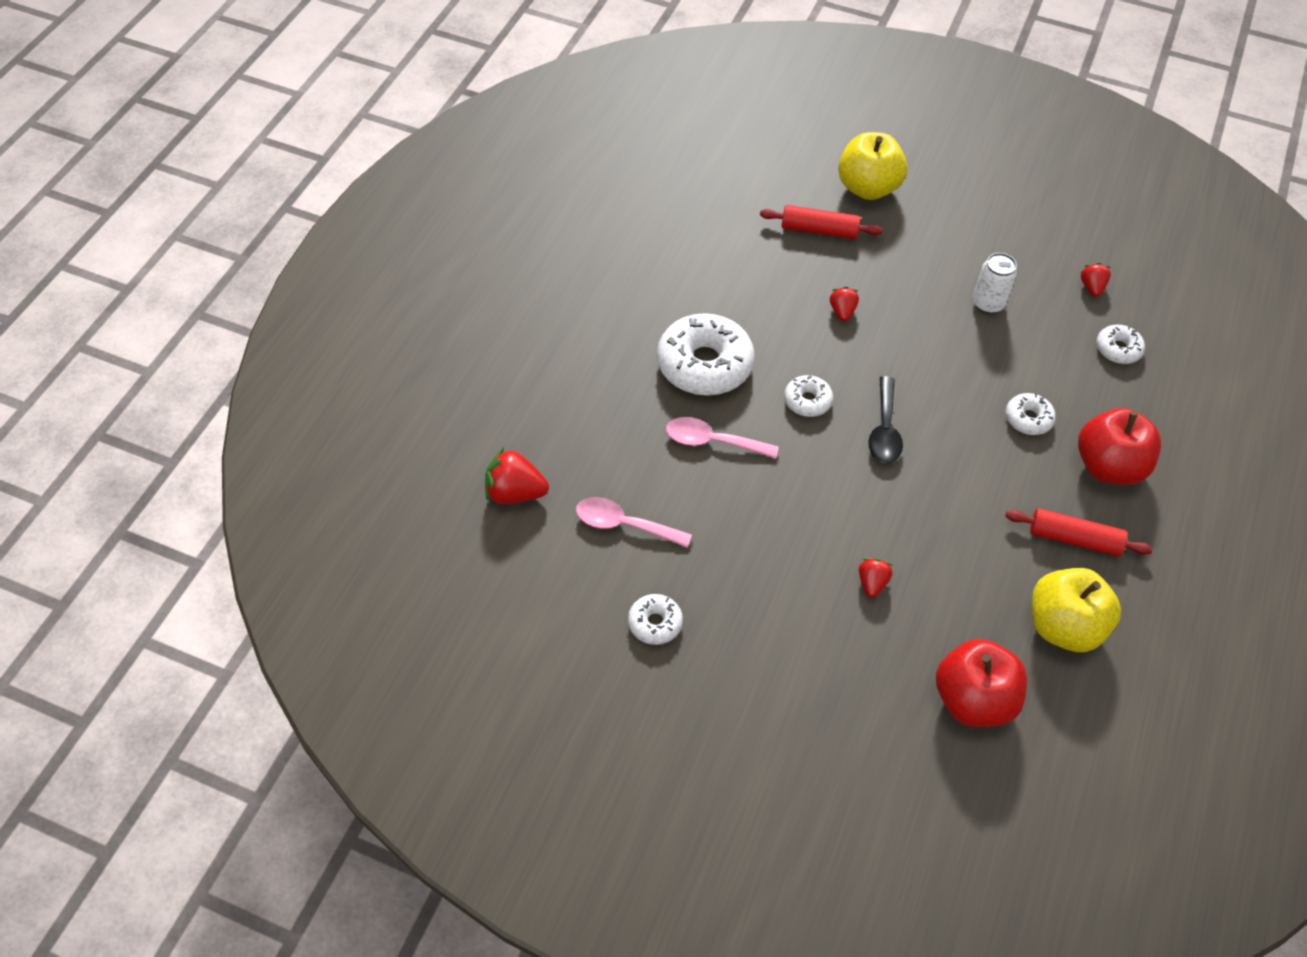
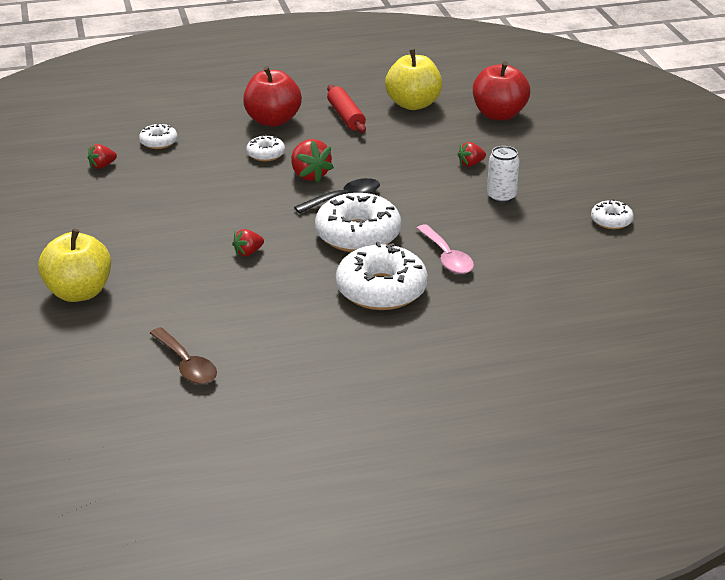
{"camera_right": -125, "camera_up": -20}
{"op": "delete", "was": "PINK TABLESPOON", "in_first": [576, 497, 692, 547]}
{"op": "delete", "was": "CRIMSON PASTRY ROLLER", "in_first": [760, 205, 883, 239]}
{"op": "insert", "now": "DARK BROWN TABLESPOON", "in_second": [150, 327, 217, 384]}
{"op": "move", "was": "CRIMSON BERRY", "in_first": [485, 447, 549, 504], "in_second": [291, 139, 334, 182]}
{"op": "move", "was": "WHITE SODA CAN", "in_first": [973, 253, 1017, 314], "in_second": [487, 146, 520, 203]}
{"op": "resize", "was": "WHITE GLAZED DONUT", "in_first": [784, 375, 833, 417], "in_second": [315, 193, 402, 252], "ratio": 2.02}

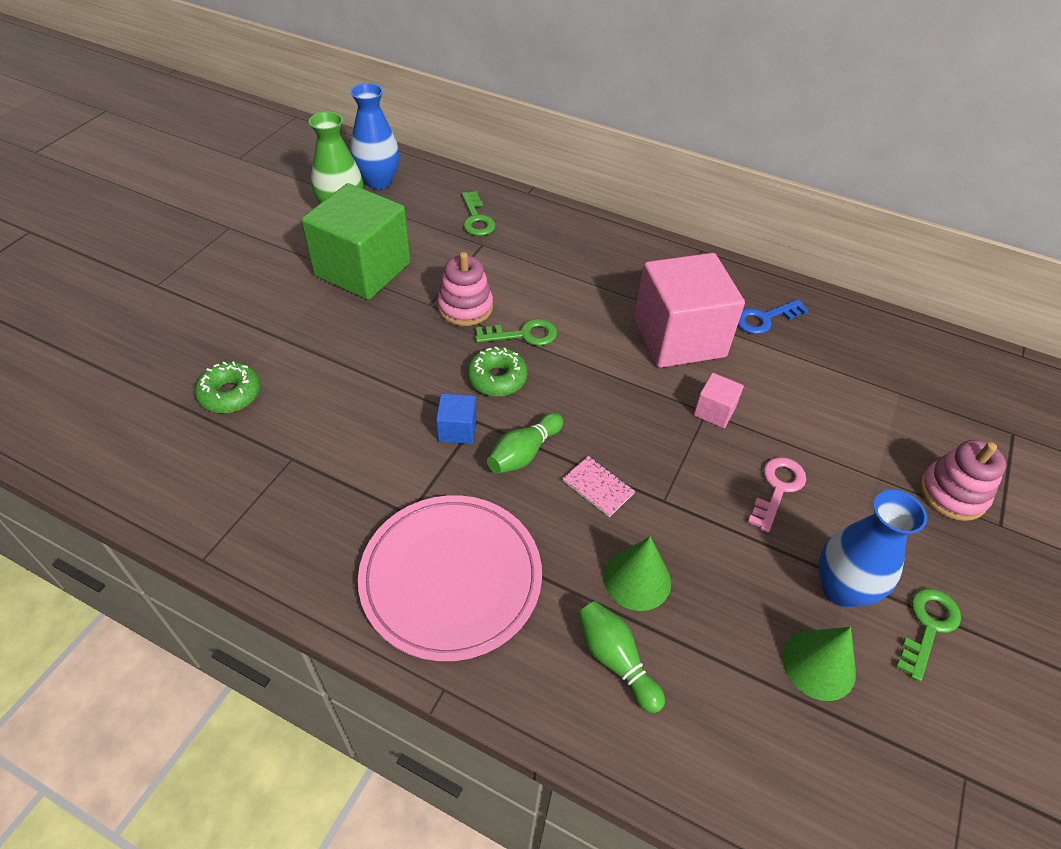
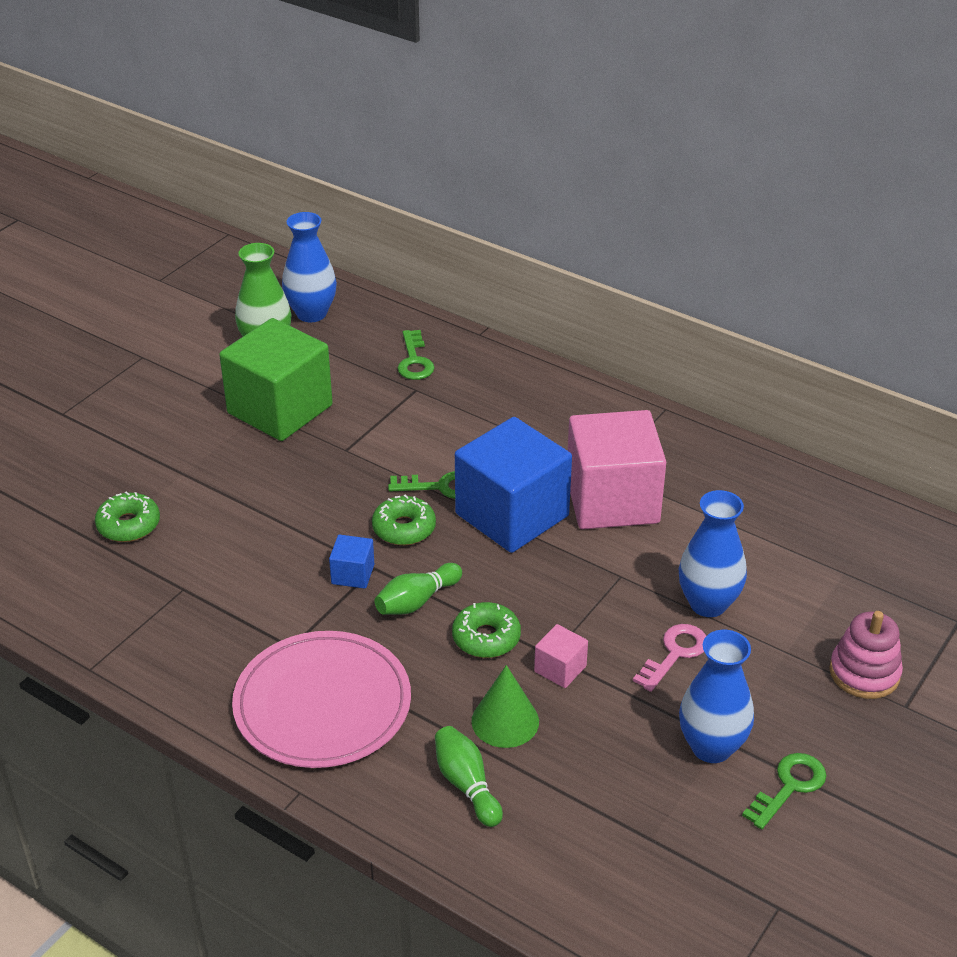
{"camera_right": 10, "camera_up": -10}
{"op": "delete", "was": "PINK STACKING TOY", "in_first": [437, 252, 493, 326]}
{"op": "delete", "was": "BLUE DOOR KEY", "in_first": [738, 299, 809, 334]}
{"op": "delete", "was": "EMERALD SOLID CONE", "in_first": [782, 627, 856, 701]}
{"op": "insert", "now": "BLUE CUBE", "in_second": [455, 417, 572, 553]}
{"op": "insert", "now": "BLUE FLOWER VASE", "in_second": [679, 490, 747, 617]}
{"op": "move", "was": "PINK CUBE", "in_first": [694, 373, 744, 428], "in_second": [534, 624, 588, 688]}
{"op": "replace", "was": "PINK EXERCISE BOOK", "now": "EMERALD GLAZED DONUT", "in_first": [562, 456, 635, 517], "in_second": [452, 602, 521, 658]}

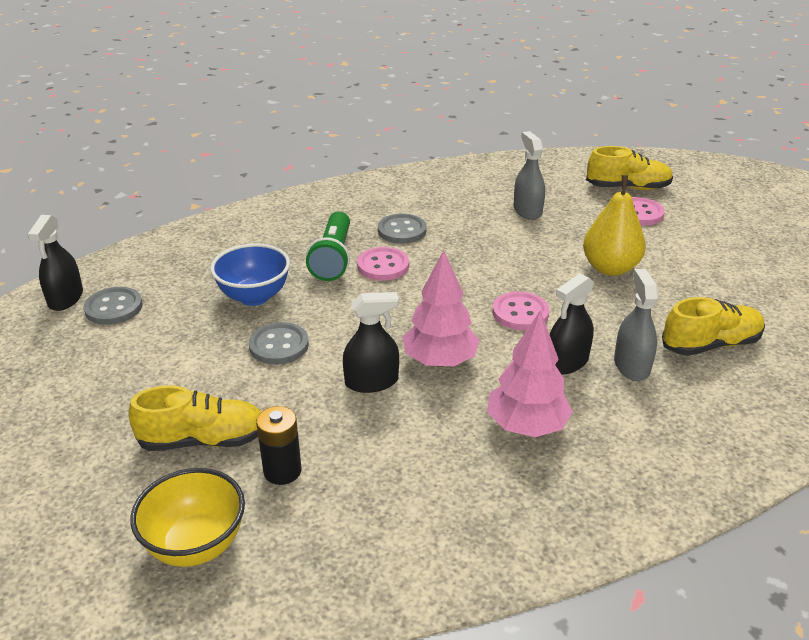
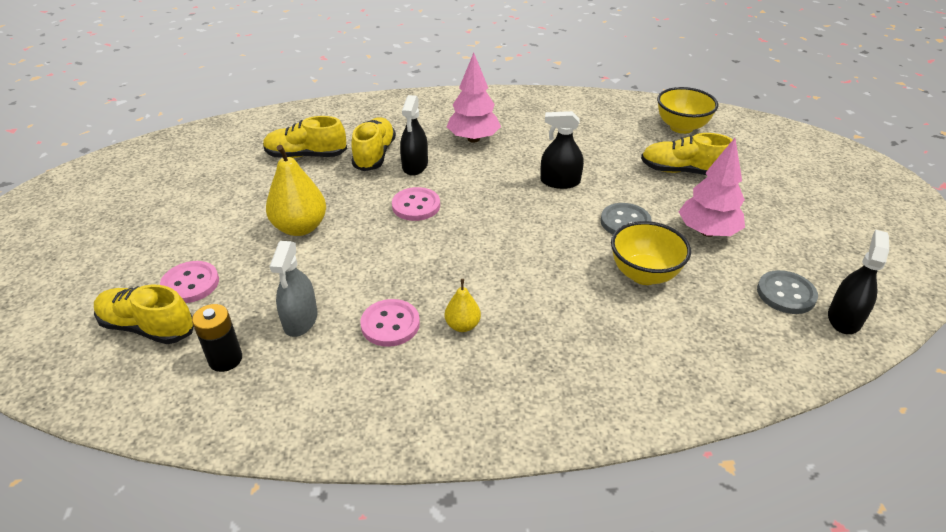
{"camera_right": -160, "camera_up": 5}
{"op": "delete", "was": "EMERALD POCKET TORCH", "in_first": [306, 211, 350, 281]}
{"op": "move", "was": "BLACK AA BATTERY", "in_first": [256, 406, 301, 485], "in_second": [192, 304, 242, 372]}
{"op": "move", "was": "PINK BUTTON", "in_first": [357, 247, 409, 281], "in_second": [360, 299, 420, 347]}
{"op": "move", "was": "PINK TOY TREE", "in_first": [403, 250, 480, 367], "in_second": [679, 138, 745, 237]}
{"op": "replace", "was": "GREY BUTTON", "now": "YELLOW TOY PEAR", "in_first": [378, 213, 427, 244], "in_second": [445, 279, 481, 332]}
{"op": "replace", "was": "GREY SPRAY BOTTLE", "now": "YELLOW SHOE", "in_first": [614, 269, 658, 381], "in_second": [351, 117, 396, 171]}
{"op": "recolor", "was": "BLUE BOWL", "now": "YELLOW BOWL", "in_first": [210, 244, 290, 306], "in_second": [611, 221, 691, 285]}
{"op": "rotate", "was": "BLACK SPRAY BOTTLE", "in_first": [550, 273, 594, 375], "in_second": [400, 95, 428, 176], "clockwise": 120}

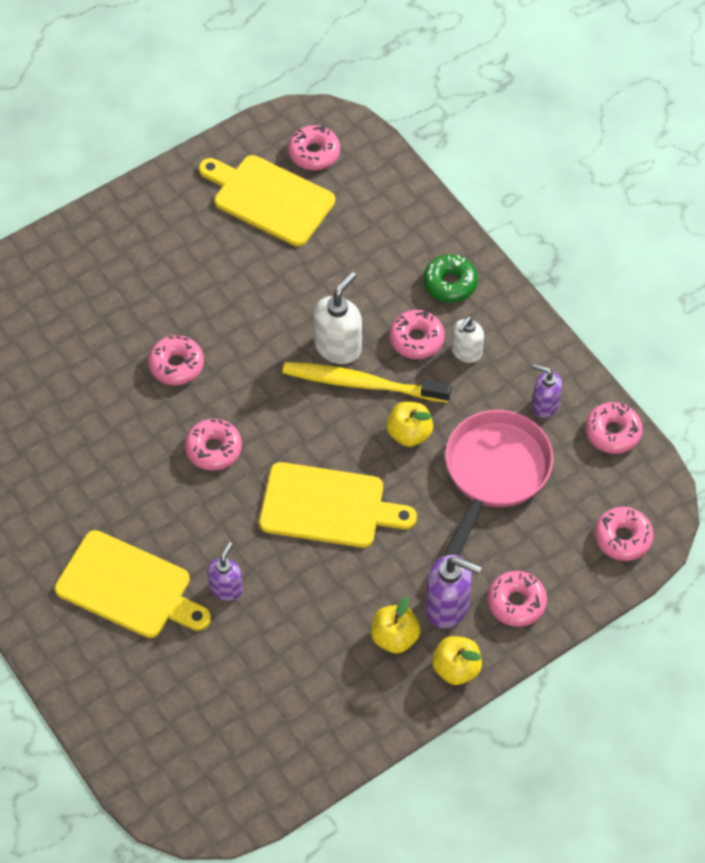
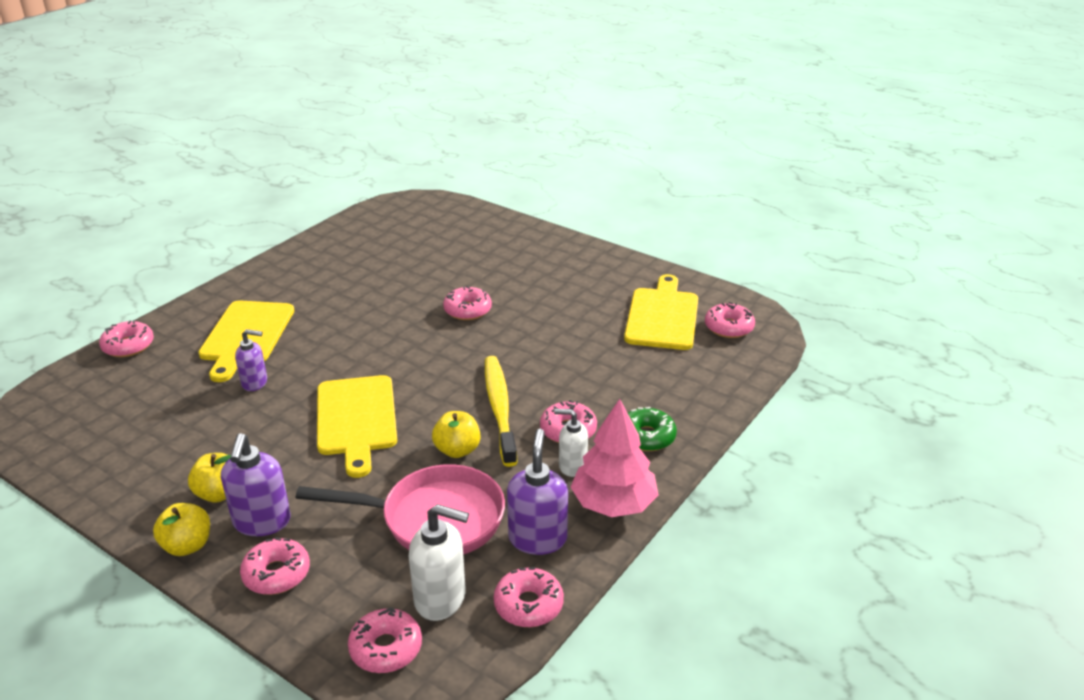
{"camera_right": 70, "camera_up": -25}
{"op": "insert", "now": "PINK TOY TREE", "in_second": [571, 399, 659, 517]}
{"op": "move", "was": "PINK GLAZED DONUT", "in_first": [185, 419, 242, 471], "in_second": [99, 320, 154, 357]}
{"op": "move", "was": "WHITE SOAP DISPENSER", "in_first": [314, 272, 362, 364], "in_second": [409, 504, 469, 621]}
{"op": "resize", "was": "VIOLET SOAP DISPENSER", "in_first": [532, 364, 562, 418], "in_second": [507, 429, 568, 555], "ratio": 1.54}

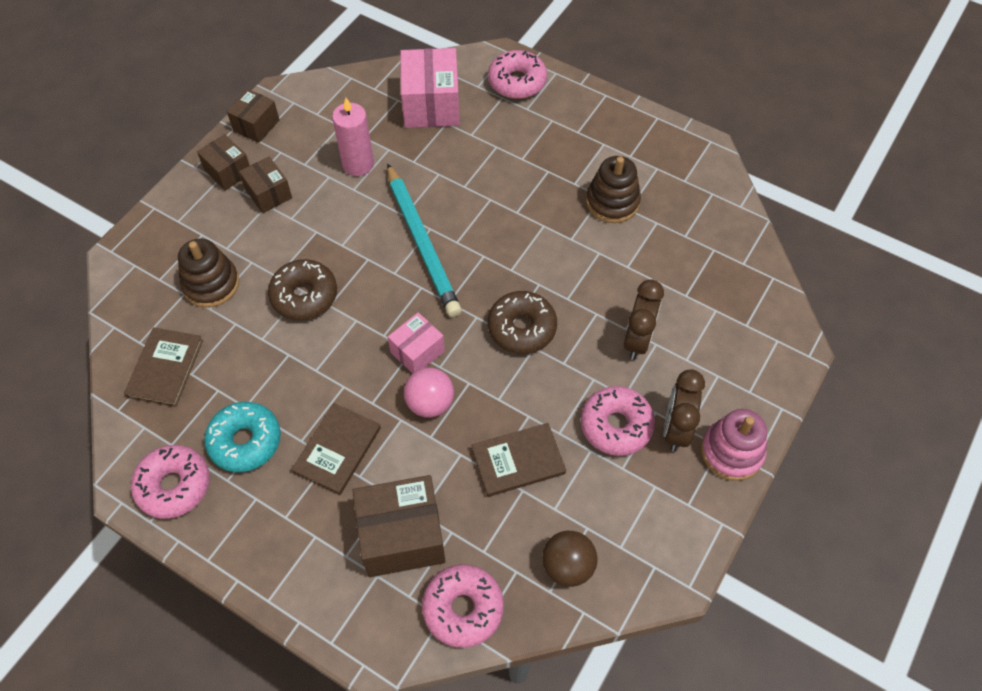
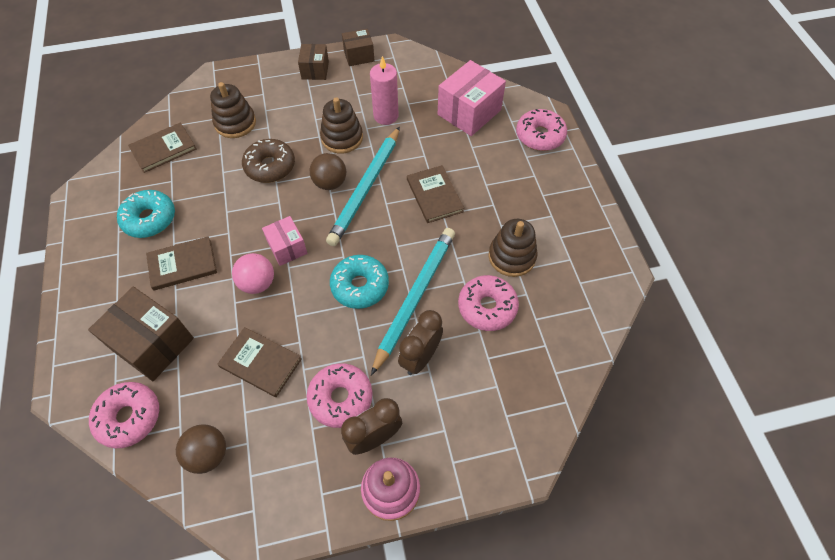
{"camera_right": 45, "camera_up": 0}
{"op": "delete", "was": "DARK BROWN BOX", "in_first": [239, 156, 292, 213]}
{"op": "insert", "now": "DARK BROWN BALL", "in_second": [310, 153, 346, 190]}
{"op": "insert", "now": "DARK BROWN STACKING TOY", "in_second": [320, 97, 363, 153]}
{"op": "insert", "now": "TEAL WOODEN PENCIL", "in_second": [371, 228, 455, 376]}
{"op": "insert", "now": "DARK BROWN BOOK", "in_second": [407, 165, 464, 223]}
{"op": "move", "was": "PINK GLAZED DONUT", "in_first": [131, 445, 210, 519], "in_second": [458, 275, 519, 331]}
{"op": "recolor", "was": "DARK BROWN GLAZED DONUT", "now": "TEAL GLAZED DONUT", "in_first": [488, 291, 557, 354], "in_second": [330, 255, 389, 309]}
{"op": "rotate", "was": "PINK BOX", "in_first": [388, 312, 445, 373], "in_second": [262, 216, 307, 266], "clockwise": 60}
{"op": "rotate", "was": "DARK BROWN ALARM CLOCK", "in_first": [624, 279, 664, 360], "in_second": [398, 310, 443, 375], "clockwise": 150}

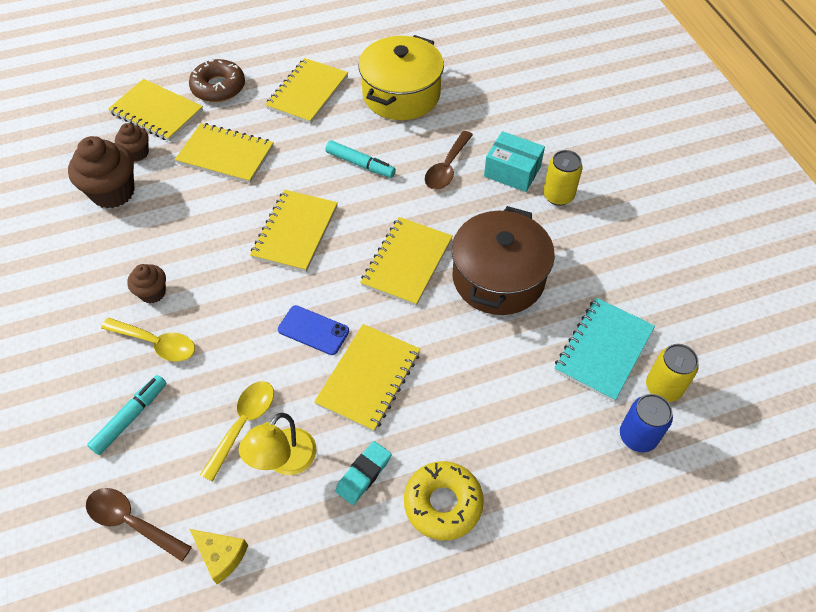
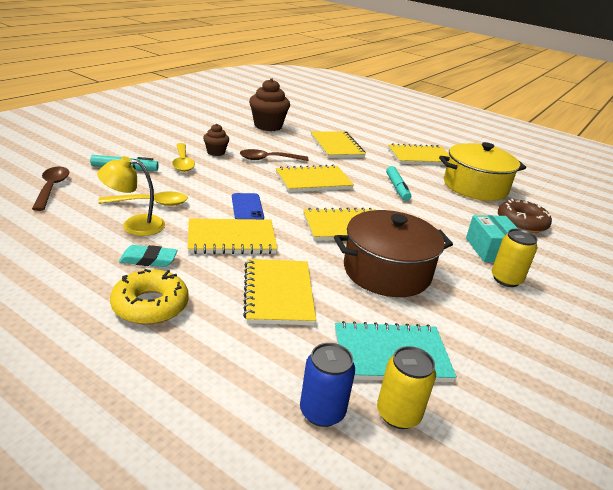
{"camera_right": 50, "camera_up": -25}
{"op": "delete", "was": "DARK BROWN FAIRY CAKE", "in_first": [115, 123, 149, 161]}
{"op": "delete", "was": "YELLOW CHEESE WEDGE", "in_first": [190, 529, 248, 584]}
{"op": "move", "was": "YELLOW EXERCISE BOOK", "in_first": [108, 79, 203, 142], "in_second": [243, 259, 316, 325]}
{"op": "move", "was": "DARK BROWN GLAZED DONUT", "in_first": [189, 59, 245, 102], "in_second": [498, 199, 552, 233]}
{"op": "move", "was": "DARK BROWN TABLESPOON", "in_first": [425, 131, 473, 190], "in_second": [240, 149, 309, 161]}

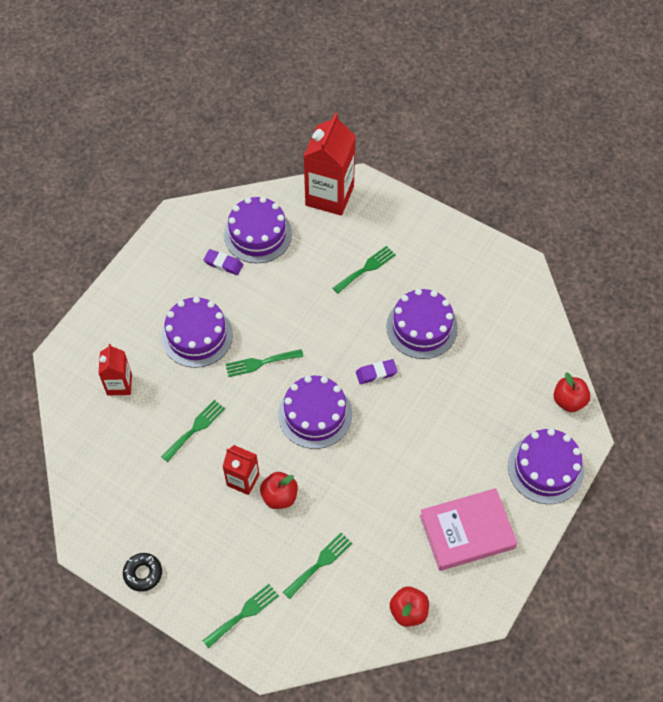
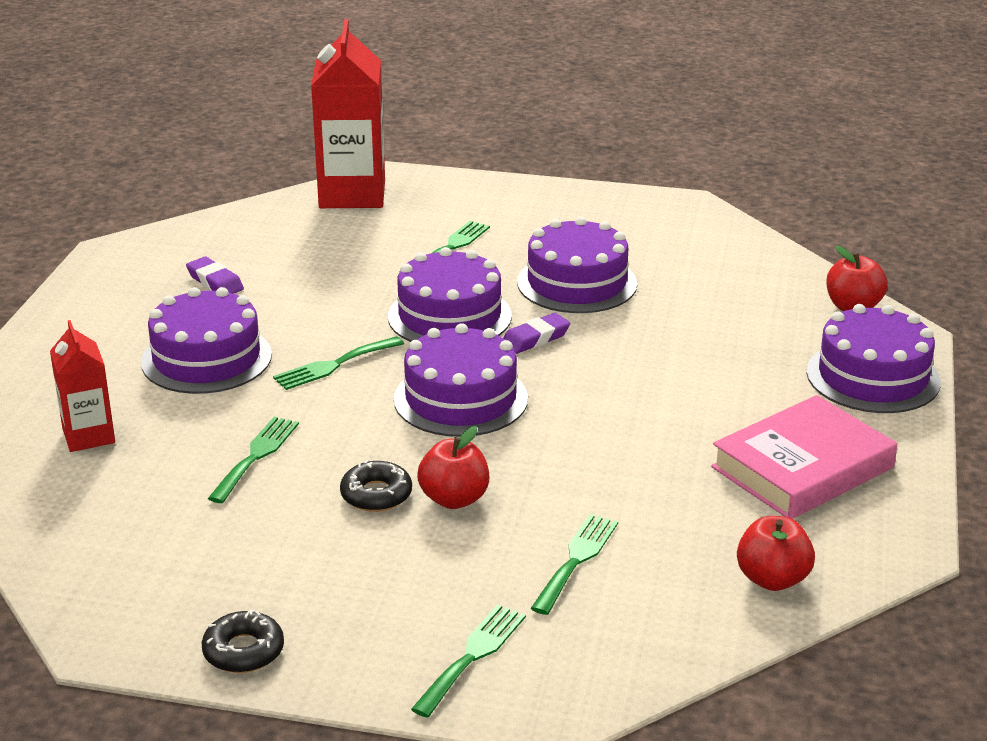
{"camera_right": -20, "camera_up": -30}
{"op": "move", "was": "VIOLET LAYER CAKE", "in_first": [224, 197, 292, 263], "in_second": [388, 247, 512, 342]}
{"op": "replace", "was": "CRIMSON CARTON", "now": "BLACK GLAZED DONUT", "in_first": [222, 445, 259, 495], "in_second": [340, 459, 412, 512]}
{"op": "rotate", "was": "VIOLET PENCIL ERASER", "in_first": [204, 249, 243, 275], "in_second": [186, 257, 244, 294], "clockwise": 45}

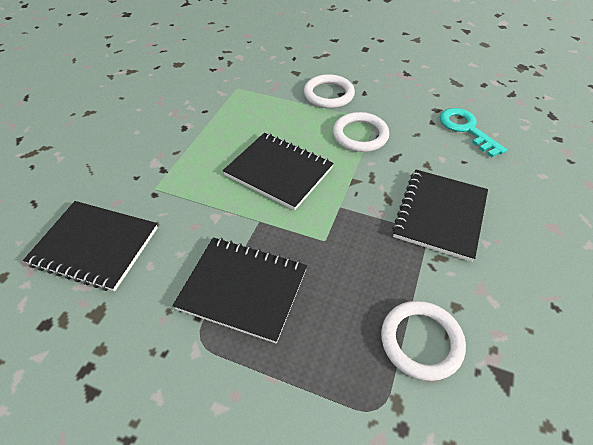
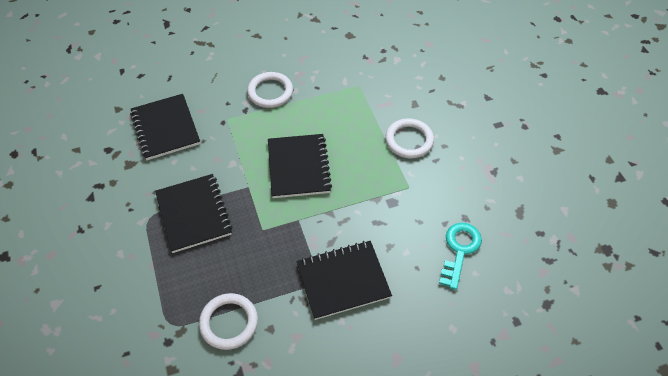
{"camera_right": 50, "camera_up": 5}
{"op": "move", "was": "WHITE TORUS", "in_first": [333, 112, 389, 152], "in_second": [247, 72, 293, 108]}

